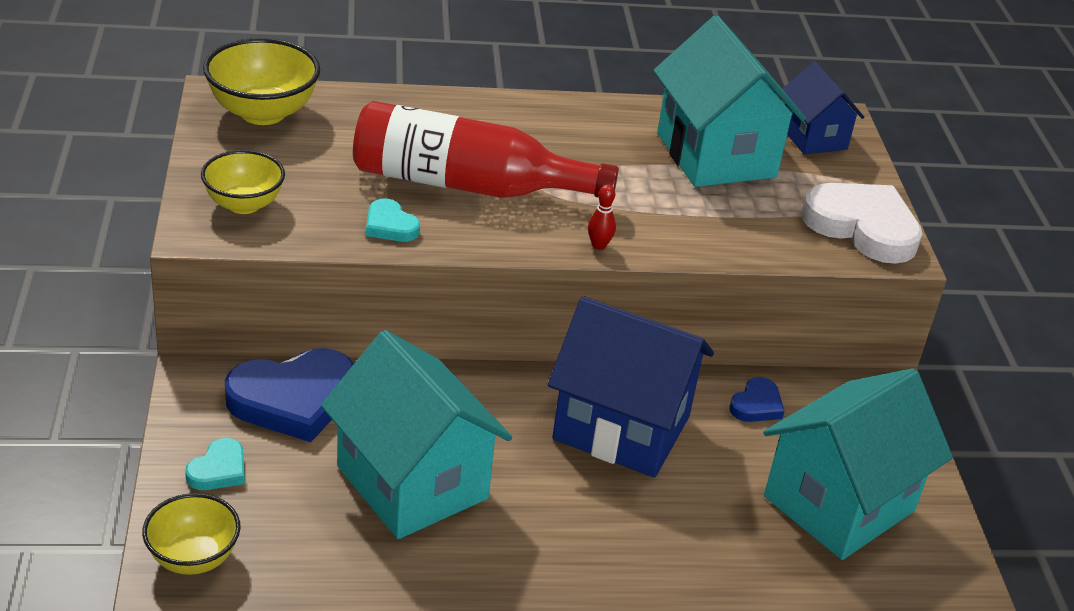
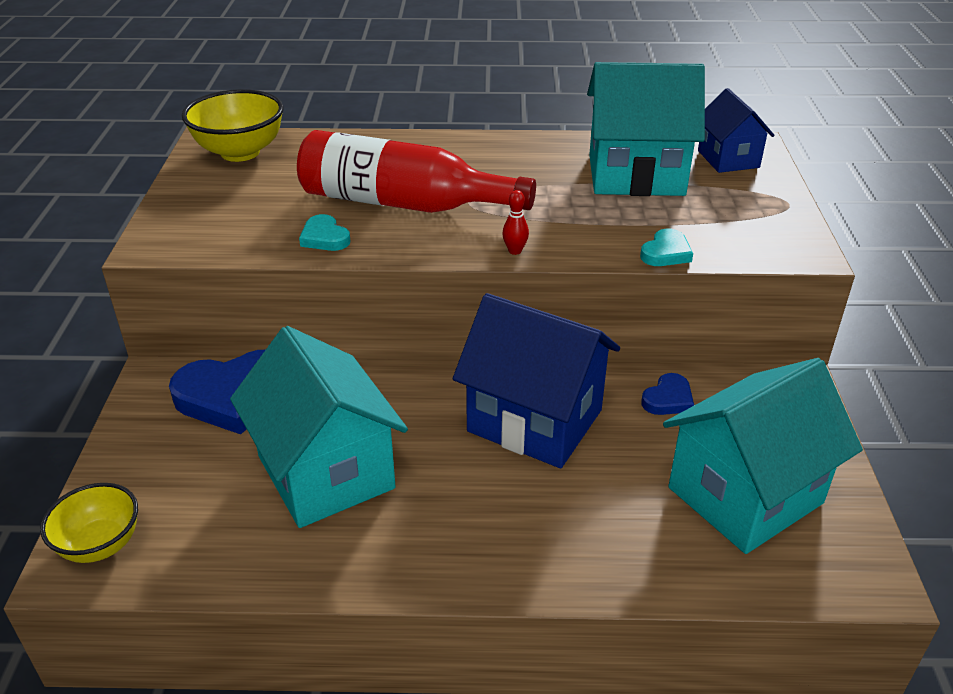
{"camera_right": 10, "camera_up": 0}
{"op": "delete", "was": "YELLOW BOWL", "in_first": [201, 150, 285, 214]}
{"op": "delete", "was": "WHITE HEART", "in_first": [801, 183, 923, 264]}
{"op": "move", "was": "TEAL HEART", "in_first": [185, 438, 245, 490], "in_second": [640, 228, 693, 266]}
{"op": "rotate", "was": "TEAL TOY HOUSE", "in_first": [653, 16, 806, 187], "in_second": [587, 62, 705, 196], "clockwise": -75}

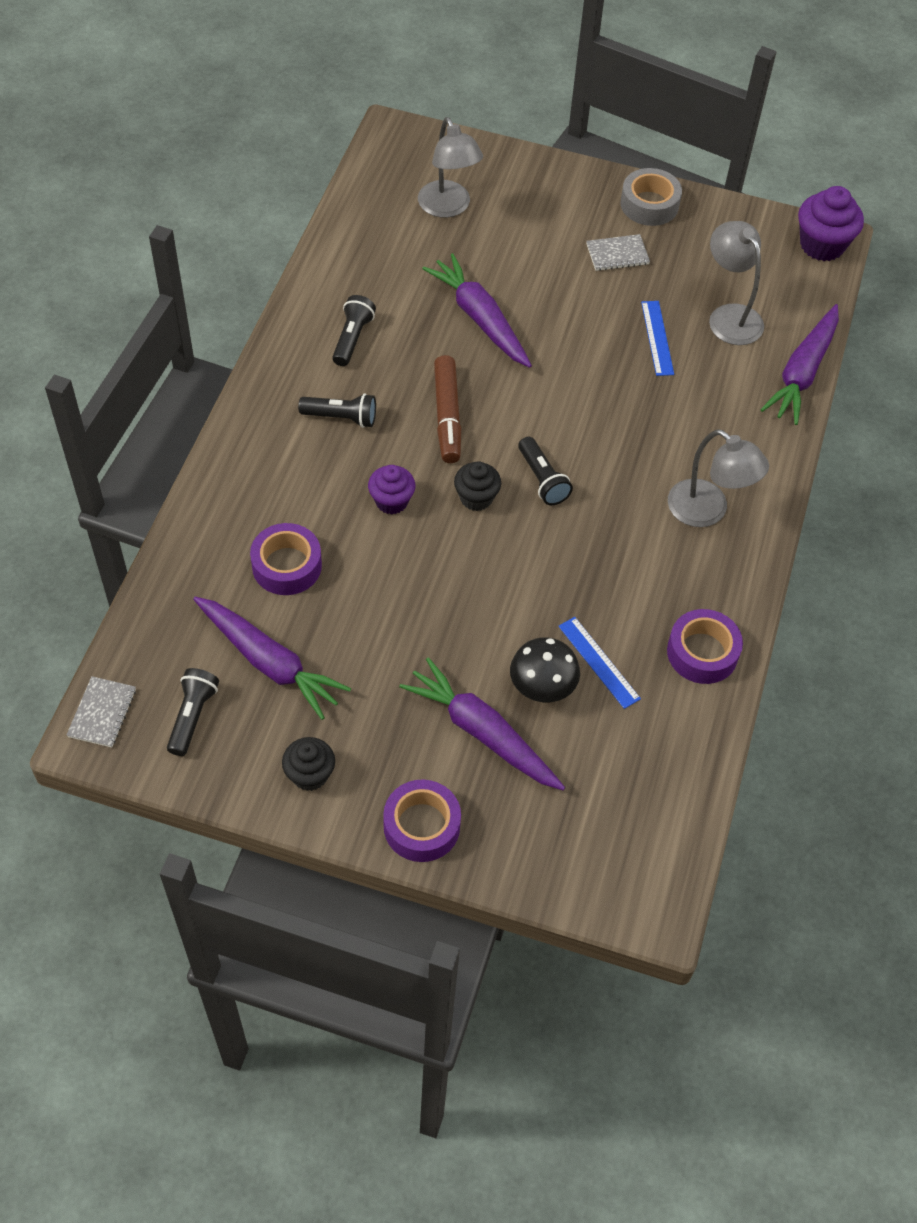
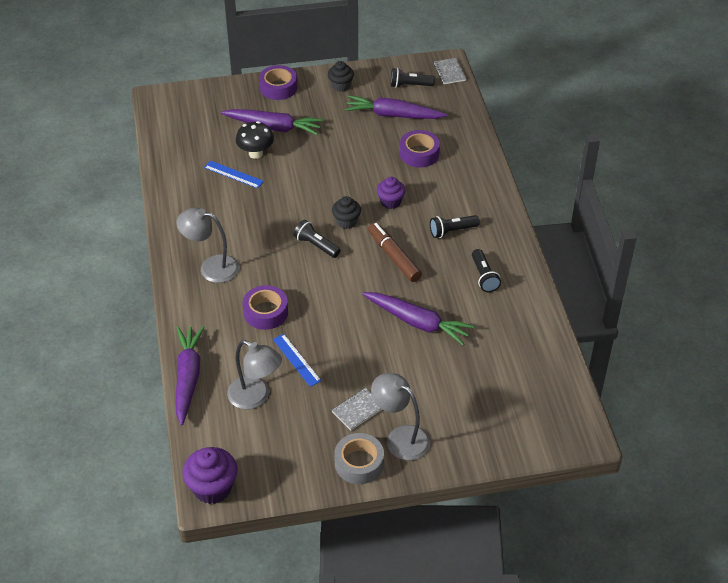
{"camera_right": 155, "camera_up": -10}
{"op": "move", "was": "GREY READING LAMP", "in_first": [418, 117, 483, 218], "in_second": [371, 373, 430, 461]}
{"op": "move", "was": "VIOLET STICKY TAPE", "in_first": [667, 609, 743, 684], "in_second": [243, 285, 288, 330]}
{"op": "rotate", "was": "BLACK POCKET TORCH", "in_first": [167, 668, 219, 756], "in_second": [391, 68, 435, 88], "clockwise": 105}

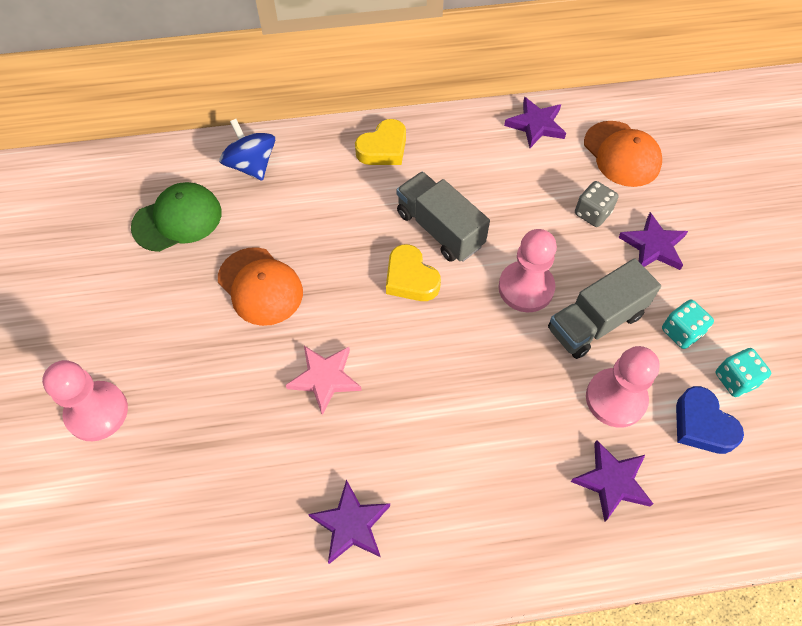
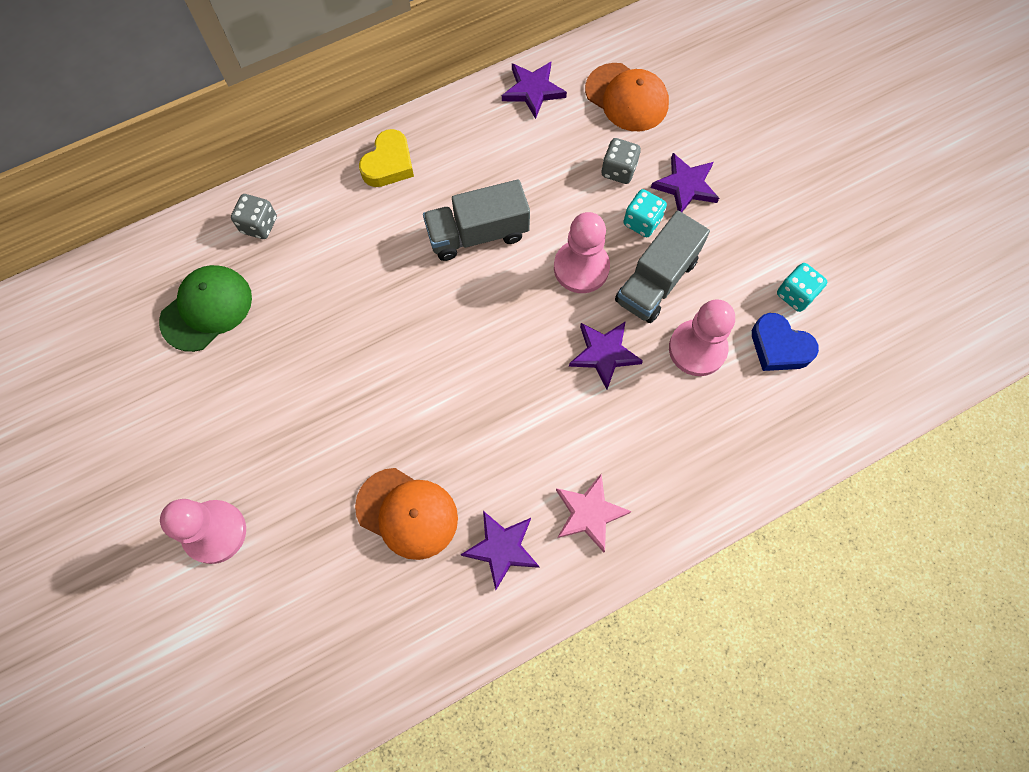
{"camera_right": -20, "camera_up": 10}
{"op": "delete", "was": "YELLOW HEART", "in_first": [386, 244, 441, 301]}
{"op": "move", "was": "ORANGE CAP", "in_first": [218, 247, 303, 326], "in_second": [355, 468, 458, 560]}
{"op": "move", "was": "PINK STAR", "in_first": [286, 346, 362, 415], "in_second": [556, 474, 632, 552]}
{"op": "move", "was": "VIOLET STAR", "in_first": [571, 440, 653, 522], "in_second": [569, 321, 643, 389]}
{"op": "move", "was": "TEAL GAME DIE", "in_first": [662, 299, 714, 349], "in_second": [623, 189, 667, 237]}
{"op": "replace", "was": "BLUE WHIRLIGIG", "now": "GREY GAME DIE", "in_first": [219, 119, 275, 181], "in_second": [231, 194, 277, 239]}
{"op": "rotate", "was": "GREY TOY TRUCK", "in_first": [396, 172, 490, 262], "in_second": [423, 179, 530, 261], "clockwise": -45}

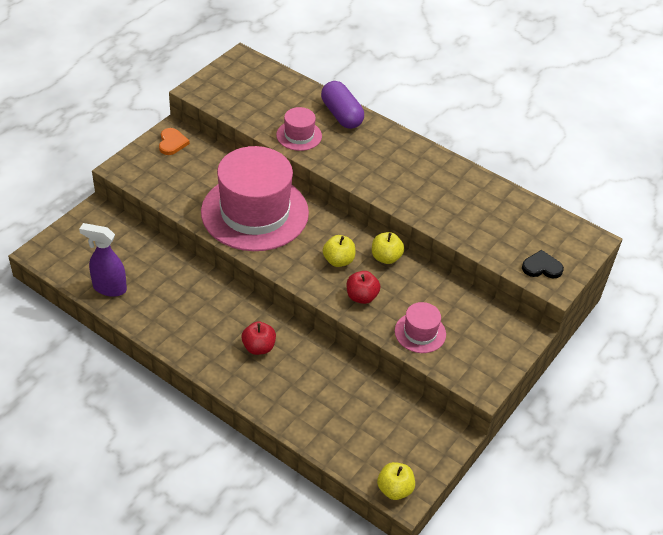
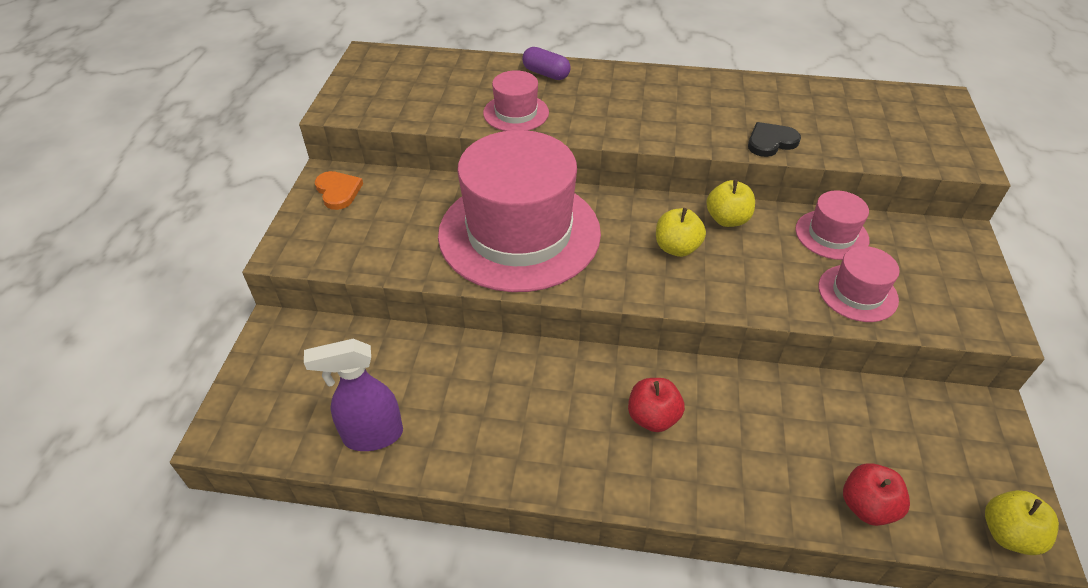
{"camera_right": -25, "camera_up": 0}
{"op": "insert", "now": "PINK HAT", "in_second": [795, 190, 869, 260]}
{"op": "move", "was": "CRIMSON APPLE", "in_first": [347, 271, 380, 304], "in_second": [843, 463, 910, 526]}
{"op": "move", "was": "BLACK HEART", "in_first": [522, 250, 564, 278], "in_second": [748, 122, 801, 157]}
{"op": "resize", "was": "VIOLET PILL", "in_first": [321, 81, 364, 129], "in_second": [522, 47, 571, 80], "ratio": 0.62}

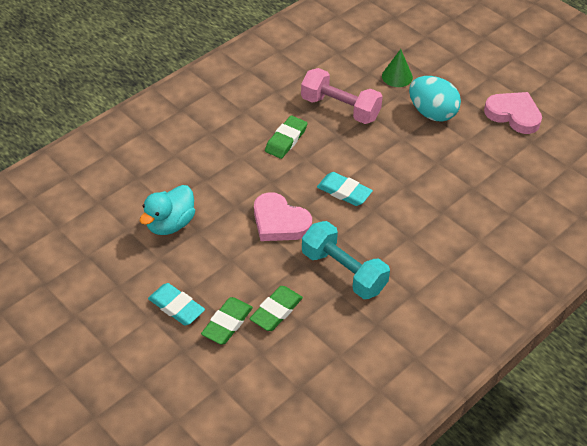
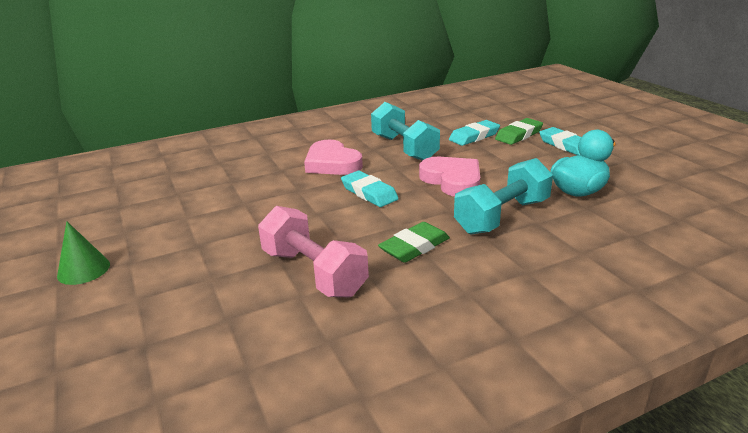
{"camera_right": -160, "camera_up": -20}
{"op": "delete", "was": "TEAL TOY EGG", "in_first": [409, 76, 461, 122]}
{"op": "insert", "now": "TEAL FREE WEIGHT", "in_second": [454, 158, 553, 235]}
{"op": "move", "was": "EMERALD SOLID CONE", "in_first": [382, 49, 413, 87], "in_second": [57, 221, 110, 285]}
{"op": "move", "was": "PINK HEART", "in_first": [484, 92, 542, 134], "in_second": [304, 139, 363, 175]}
{"op": "recolor", "was": "EMERALD PENCIL ERASER", "now": "TEAL PENCIL ERASER", "in_first": [249, 286, 303, 331], "in_second": [449, 120, 500, 146]}

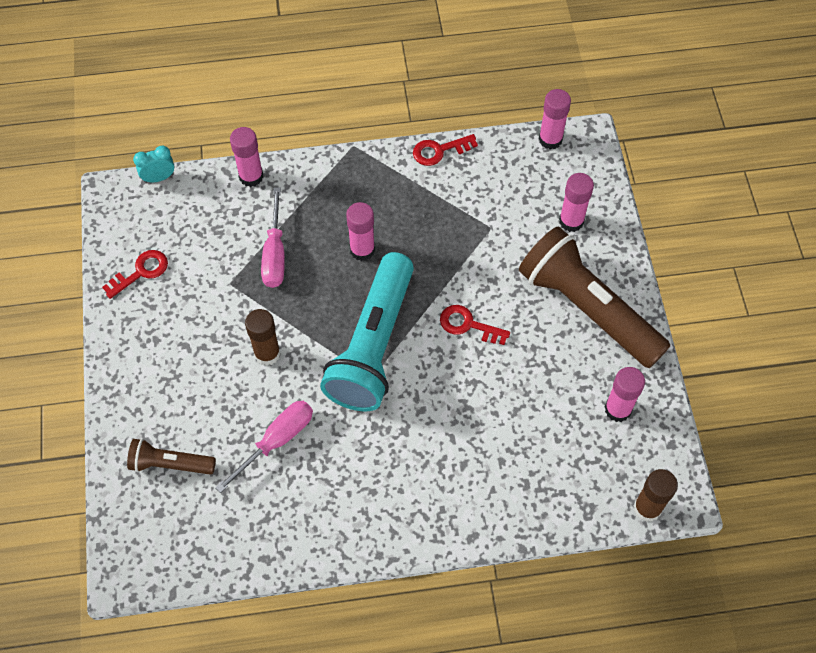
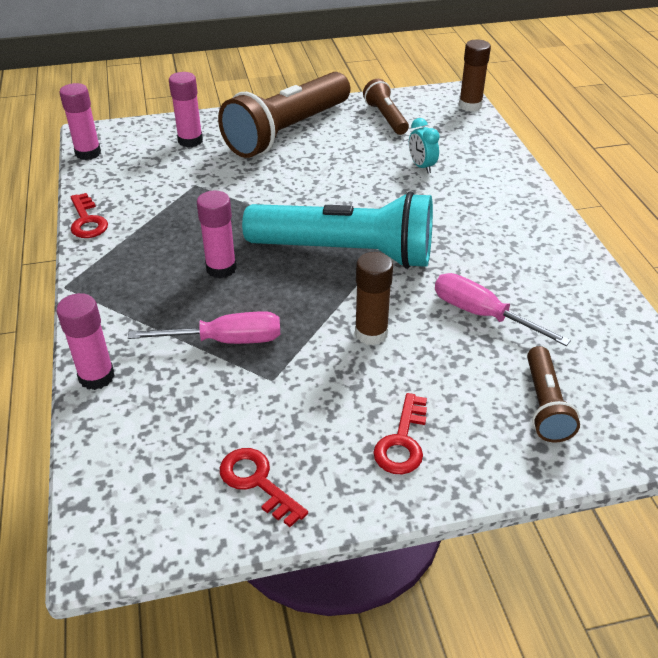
{"camera_right": -95, "camera_up": -20}
{"op": "move", "was": "TEAL ALARM CLOCK", "in_first": [133, 146, 174, 183], "in_second": [409, 118, 440, 173]}
{"op": "move", "was": "CRIMSON DOOR KEY", "in_first": [440, 305, 510, 345], "in_second": [373, 393, 427, 474]}
{"op": "replace", "was": "PINK GLUE STICK", "now": "DARK BROWN POCKET TORCH", "in_first": [605, 367, 645, 422], "in_second": [363, 79, 409, 135]}

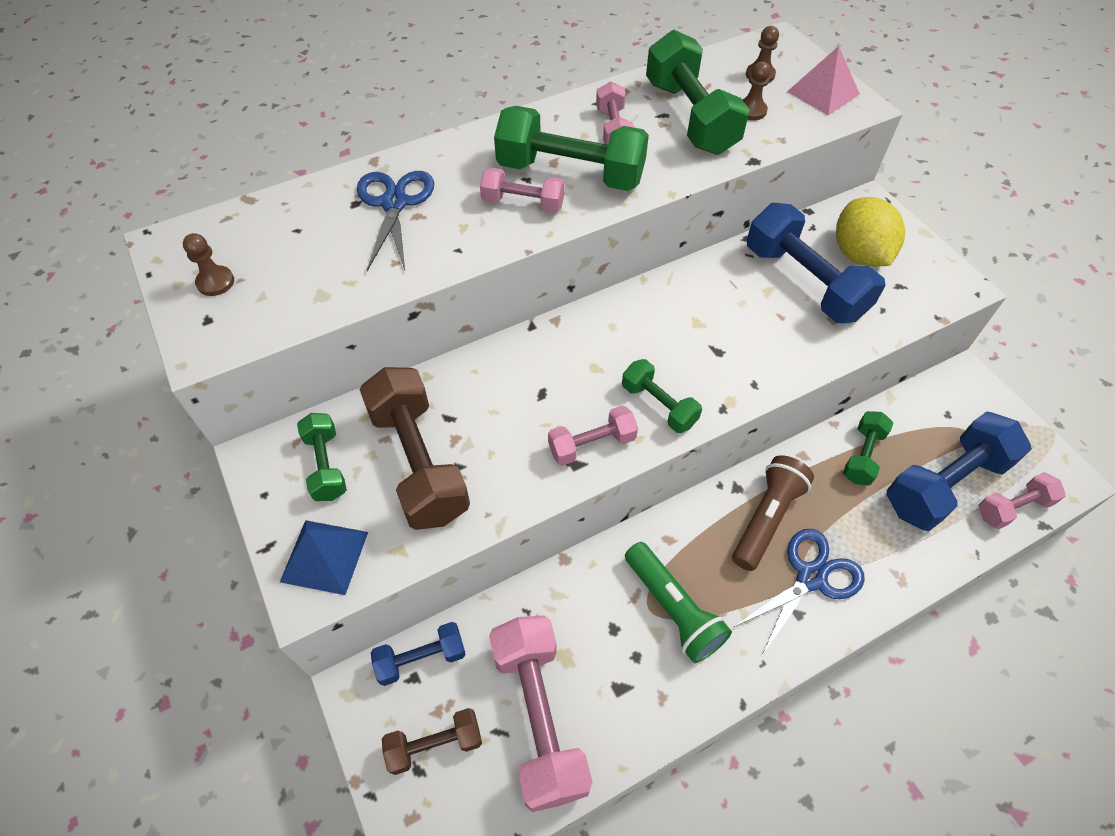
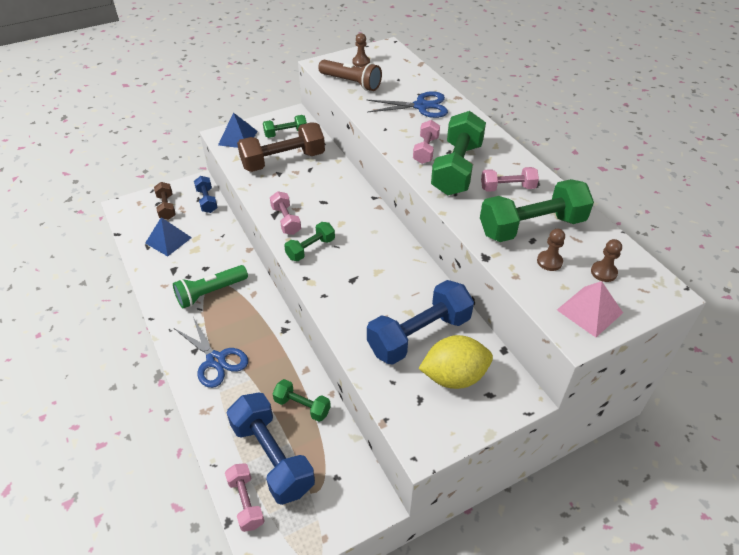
{"camera_right": 90, "camera_up": -10}
{"op": "move", "was": "DARK BROWN POCKET TORCH", "in_first": [732, 455, 814, 571], "in_second": [318, 60, 382, 91]}
{"op": "replace", "was": "PINK FREE WEIGHT", "now": "BLUE PYRAMID SHAPE", "in_first": [489, 615, 592, 812], "in_second": [145, 217, 192, 256]}

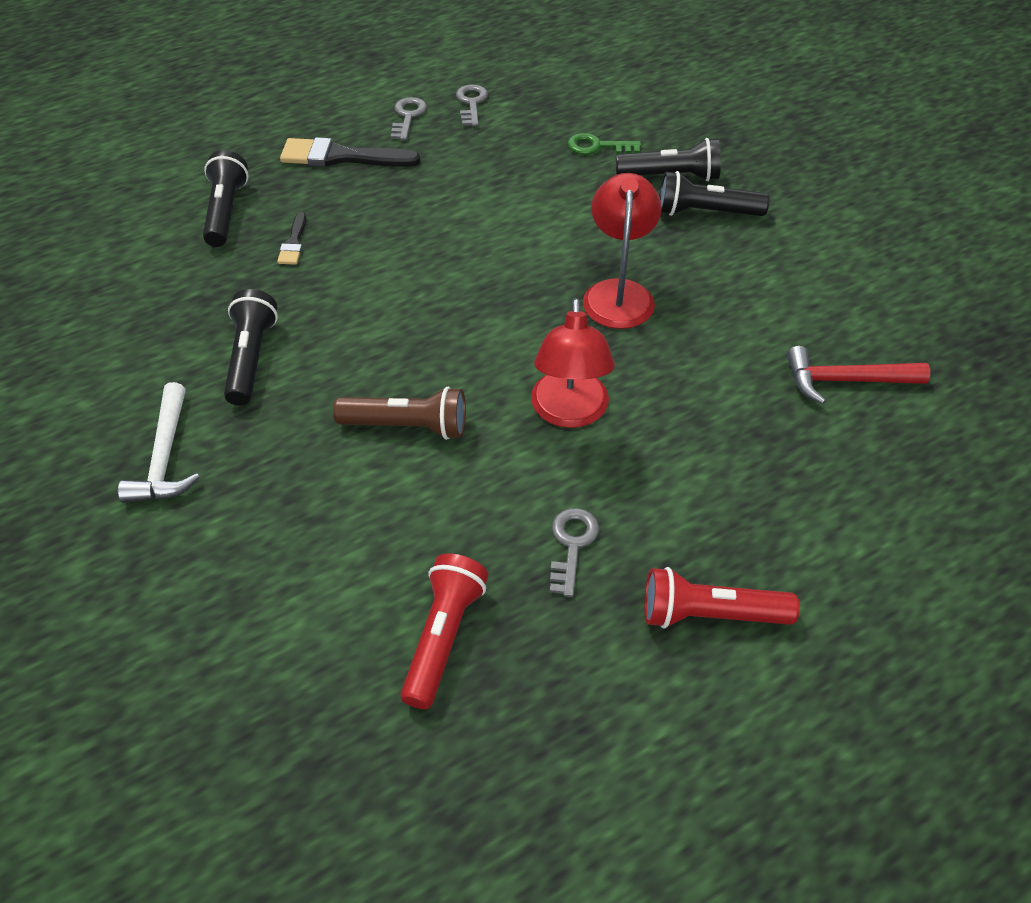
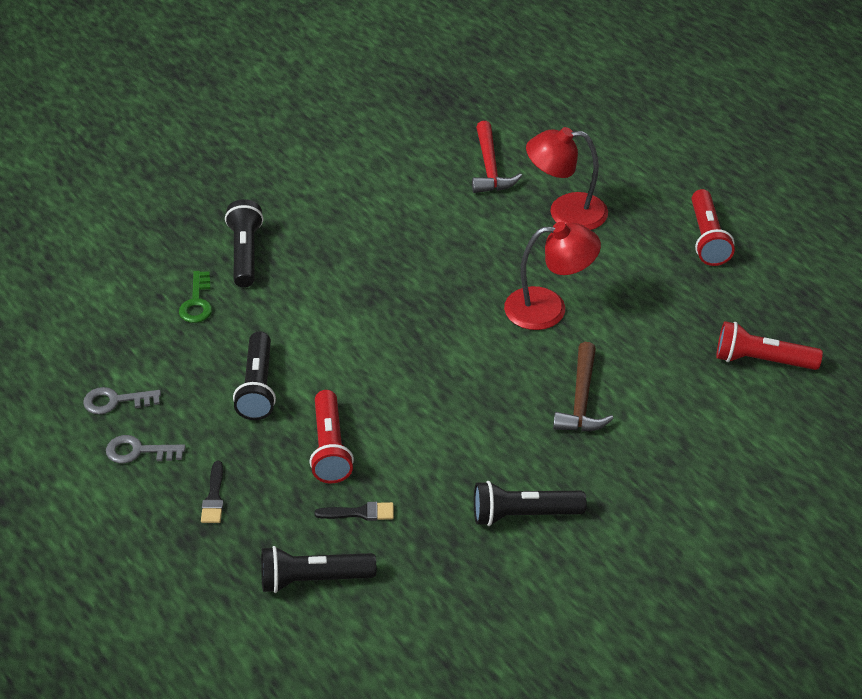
{"camera_right": -95, "camera_up": -5}
{"op": "delete", "was": "WHITE CARPENTER'S HAMMER", "in_first": [118, 382, 200, 503]}
{"op": "delete", "was": "GREY DOOR KEY", "in_first": [550, 508, 599, 597]}
{"op": "insert", "now": "CRIMSON POCKET TORCH", "in_second": [309, 390, 354, 483]}
{"op": "move", "was": "CRIMSON READING LAMP", "in_first": [583, 173, 662, 329], "in_second": [526, 127, 608, 230]}
{"op": "move", "was": "BLACK POCKET TORCH", "in_first": [659, 171, 770, 216], "in_second": [233, 331, 276, 420]}
{"op": "replace", "was": "DARK BROWN POCKET TORCH", "now": "DARK BROWN CARPENTER'S HAMMER", "in_first": [333, 387, 466, 440], "in_second": [553, 342, 614, 432]}
{"op": "resize", "was": "BLACK BRUSH", "in_first": [280, 137, 420, 167], "in_second": [201, 461, 224, 523], "ratio": 0.52}

